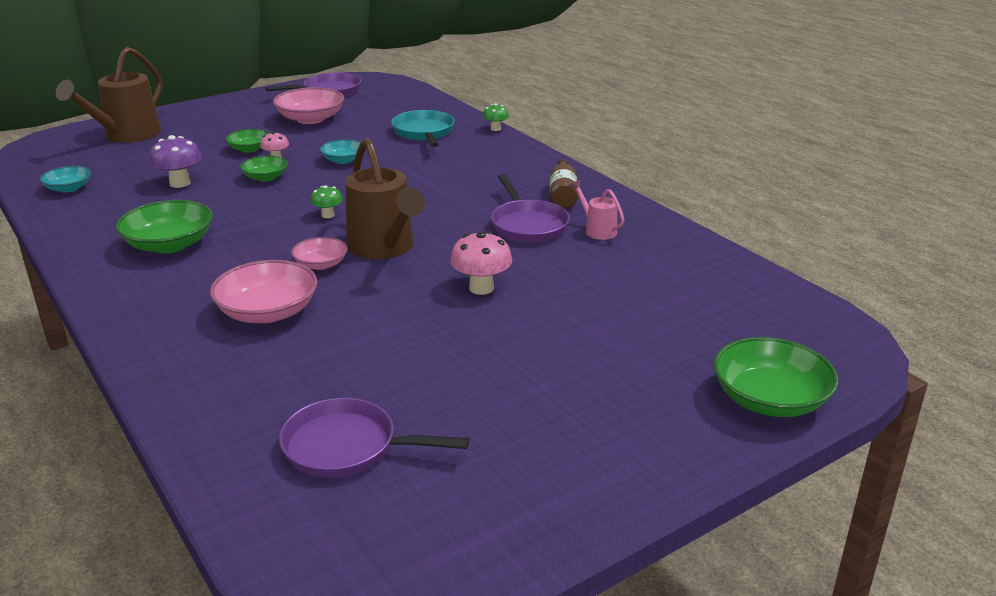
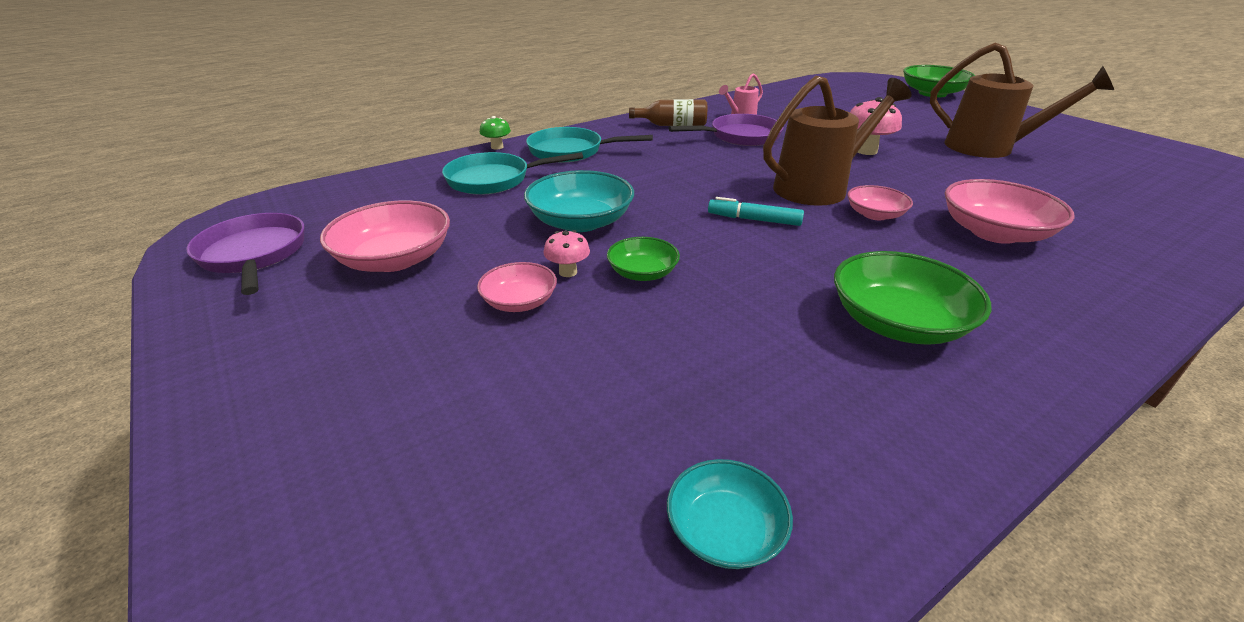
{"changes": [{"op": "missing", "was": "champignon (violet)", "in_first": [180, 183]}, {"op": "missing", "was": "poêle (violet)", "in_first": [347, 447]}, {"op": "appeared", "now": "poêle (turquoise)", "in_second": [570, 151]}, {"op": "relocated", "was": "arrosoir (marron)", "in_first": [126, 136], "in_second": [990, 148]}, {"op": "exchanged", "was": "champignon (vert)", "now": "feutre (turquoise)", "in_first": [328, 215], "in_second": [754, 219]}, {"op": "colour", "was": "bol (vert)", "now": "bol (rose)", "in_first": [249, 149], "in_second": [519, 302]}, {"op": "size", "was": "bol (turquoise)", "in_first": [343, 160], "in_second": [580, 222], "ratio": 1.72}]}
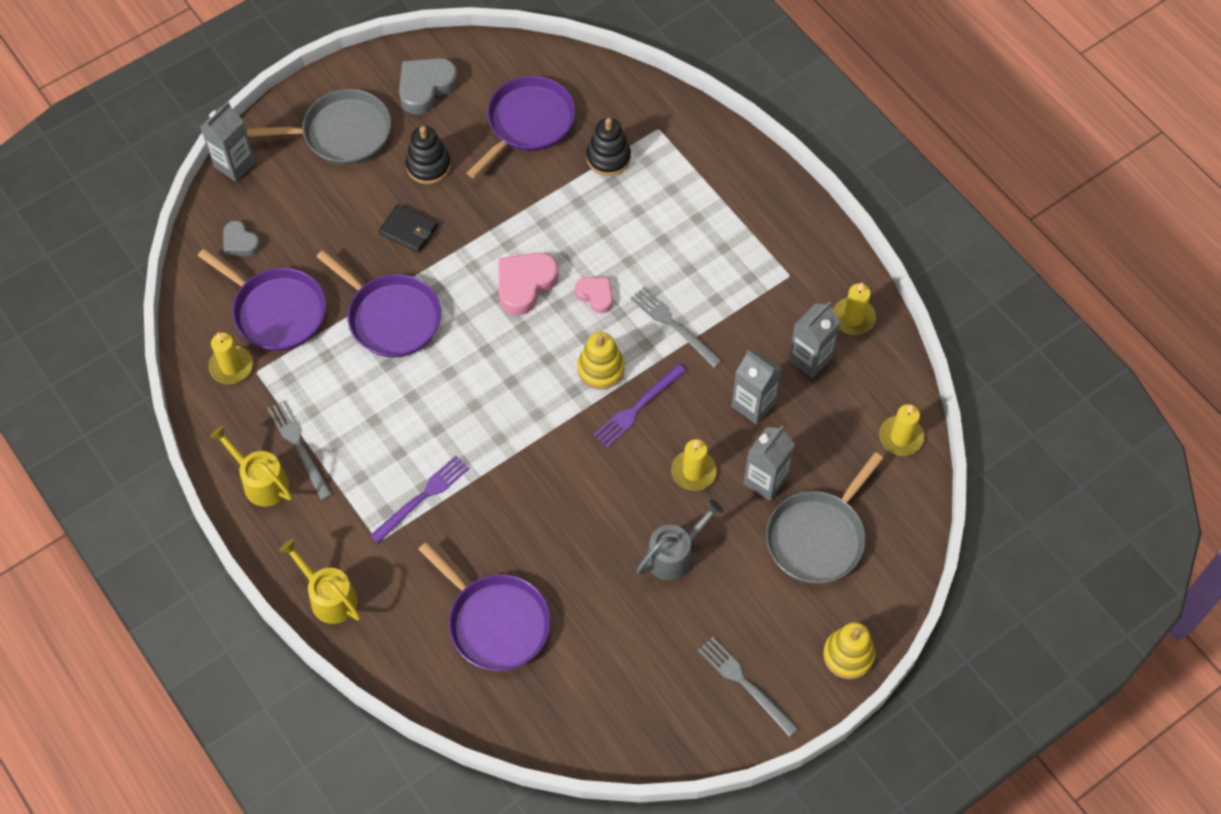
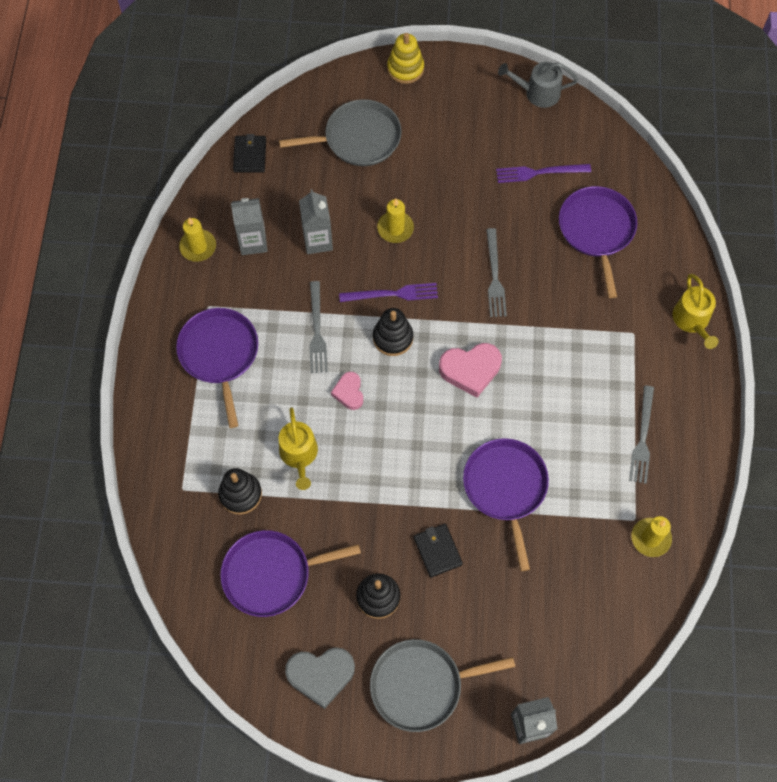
{"changes": [{"op": "missing", "was": "cœur (gris)", "in_first": [240, 242]}, {"op": "missing", "was": "brique de lait (gris)", "in_first": [765, 480]}, {"op": "relocated", "was": "poêle (violet)", "in_first": [276, 311], "in_second": [219, 354]}, {"op": "relocated", "was": "arrosoir (jaune)", "in_first": [261, 481], "in_second": [299, 455]}, {"op": "relocated", "was": "fourchette (violet)", "in_first": [422, 497], "in_second": [539, 172]}, {"op": "relocated", "was": "cœur (rose)", "in_first": [525, 284], "in_second": [470, 370]}, {"op": "relocated", "was": "arrosoir (gris)", "in_first": [674, 555], "in_second": [538, 93]}, {"op": "relocated", "was": "fourchette (gris)", "in_first": [745, 684], "in_second": [494, 276]}, {"op": "exchanged", "was": "bougie (jaune)", "now": "portefeuille (noir)", "in_first": [901, 437], "in_second": [250, 155]}, {"op": "colour", "was": "jouet à empiler (jaune)", "now": "jouet à empiler (noir)", "in_first": [601, 369], "in_second": [393, 338]}, {"op": "spun", "was": "poêle (gris)", "in_first": [342, 133], "in_second": [421, 685], "clockwise": -45}]}
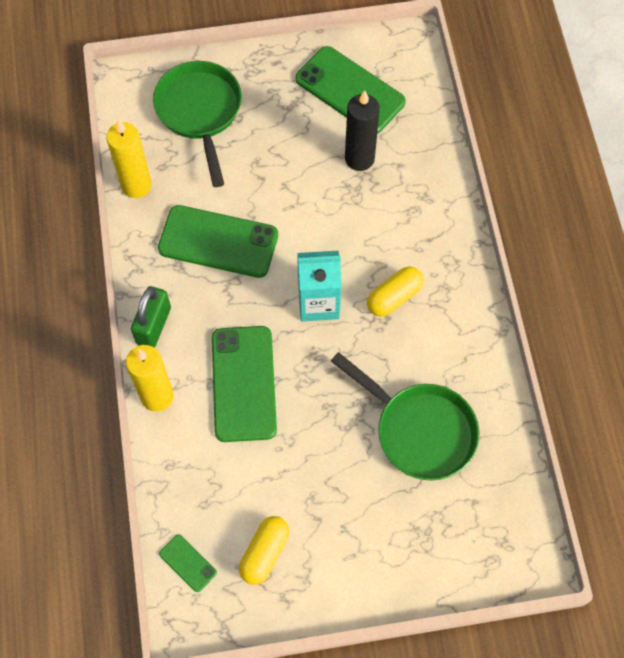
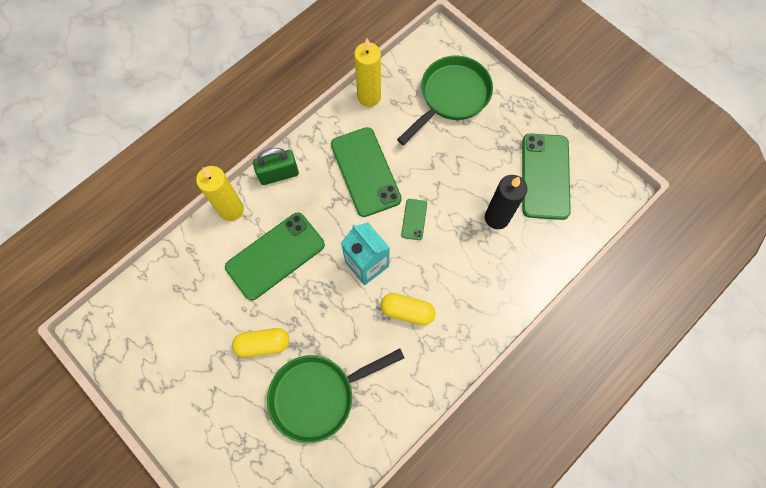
{"changes": [{"op": "relocated", "was": "téléphone (vert)", "in_first": [188, 563], "in_second": [414, 219]}, {"op": "relocated", "was": "gélule (jaune)", "in_first": [265, 553], "in_second": [263, 344]}, {"op": "spun", "was": "poêle (vert)", "in_first": [420, 430], "in_second": [318, 395], "clockwise": 60}]}
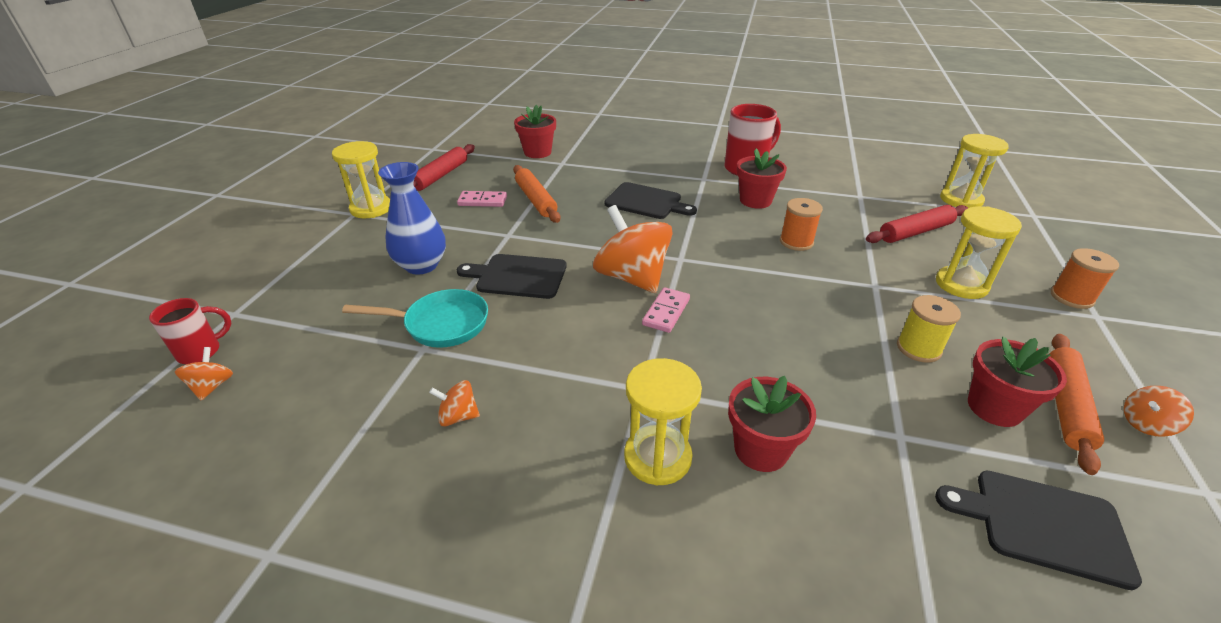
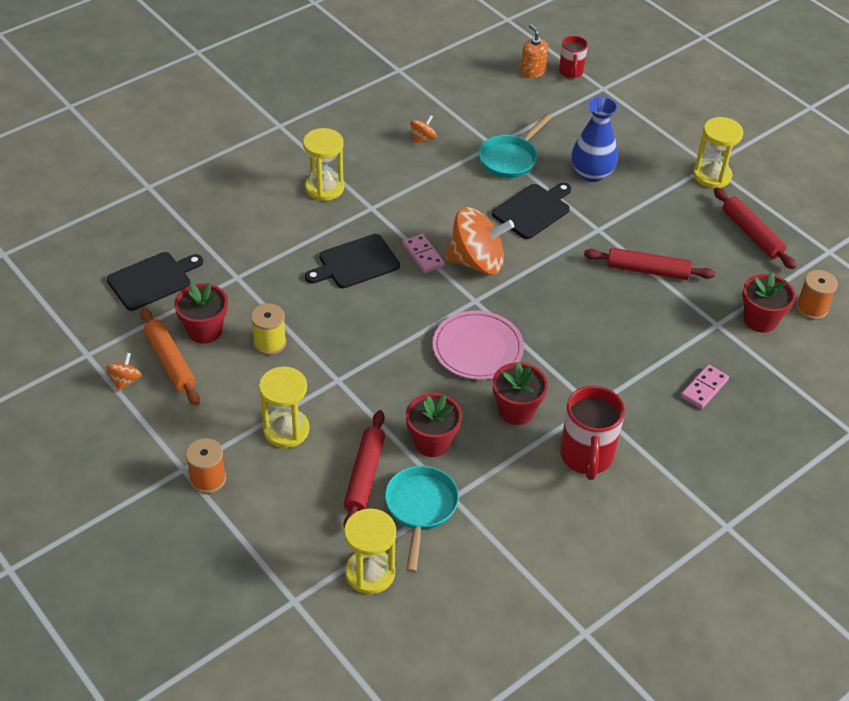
{"changes": [{"op": "appeared", "now": "poêle (turquoise)", "in_second": [420, 509]}, {"op": "appeared", "now": "assiette (rose)", "in_second": [477, 348]}, {"op": "relocated", "was": "domino (rose)", "in_first": [482, 201], "in_second": [704, 388]}, {"op": "relocated", "was": "planche à découper (noir)", "in_first": [646, 202], "in_second": [355, 263]}, {"op": "relocated", "was": "pot de fleurs (rouge)", "in_first": [761, 450], "in_second": [432, 442]}, {"op": "relocated", "was": "bobine (orange)", "in_first": [796, 242], "in_second": [811, 308]}, {"op": "exchanged", "was": "toupie (orange)", "now": "distributeur de savon (orange)", "in_first": [212, 386], "in_second": [532, 72]}, {"op": "colour", "was": "rouleau à pâtisserie (orange)", "now": "rouleau à pâtisserie (rouge)", "in_first": [535, 200], "in_second": [647, 270]}]}
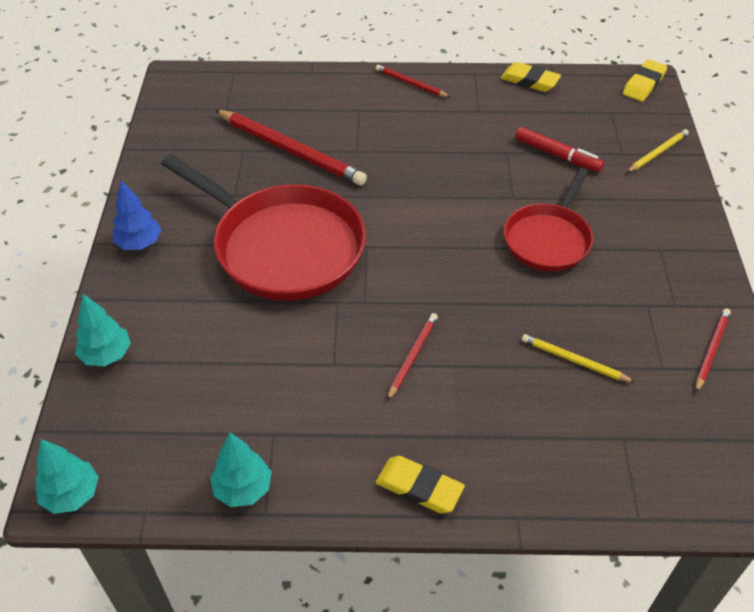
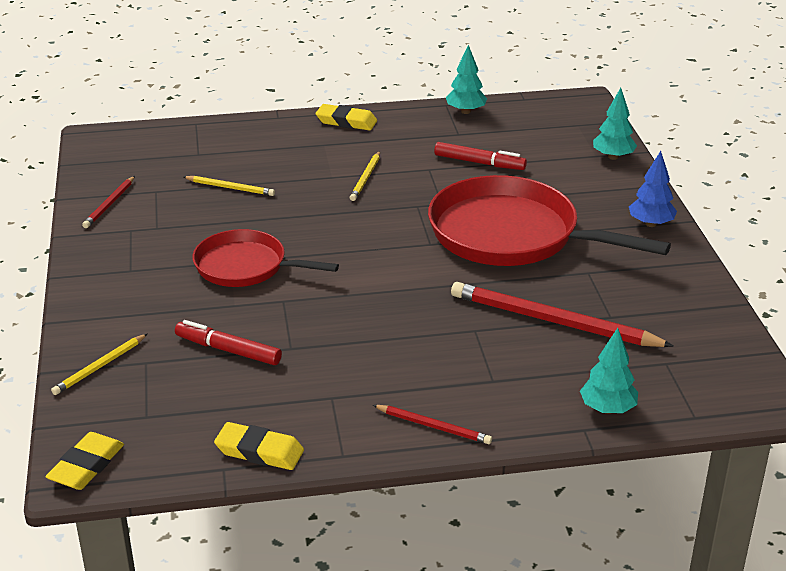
{"changes": [{"op": "appeared", "now": "feutre (rouge)", "in_second": [479, 163]}, {"op": "relocated", "was": "arbre (turquoise)", "in_first": [72, 495], "in_second": [607, 409]}, {"op": "colour", "was": "crayon (rouge)", "now": "crayon (jaune)", "in_first": [412, 356], "in_second": [366, 178]}, {"op": "spun", "was": "poêle (rouge)", "in_first": [548, 239], "in_second": [245, 266], "clockwise": -90}]}
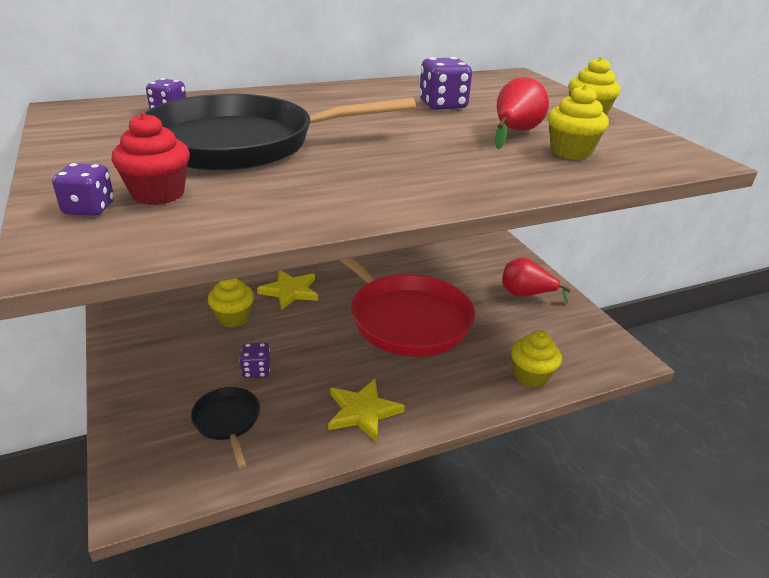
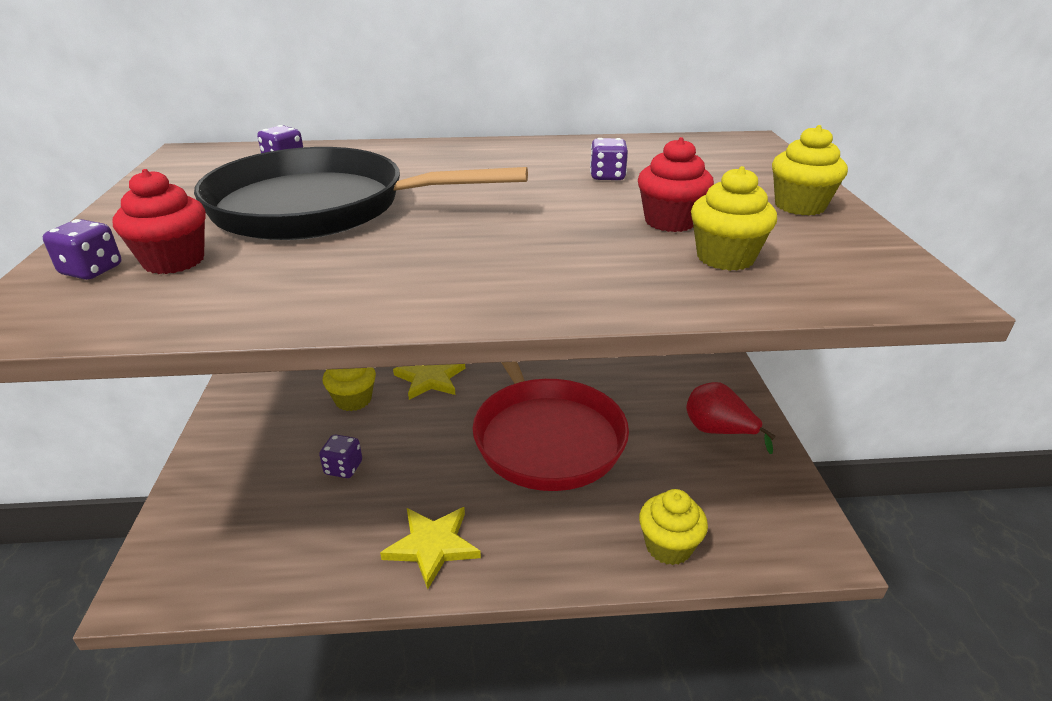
{"changes": [{"op": "missing", "was": "poêle (noir)", "in_first": [228, 421]}, {"op": "exchanged", "was": "poire (rouge)", "now": "muffin (rouge)", "in_first": [514, 132], "in_second": [670, 221]}, {"op": "size", "was": "dé (violet)", "in_first": [442, 105], "in_second": [607, 176], "ratio": 0.63}]}
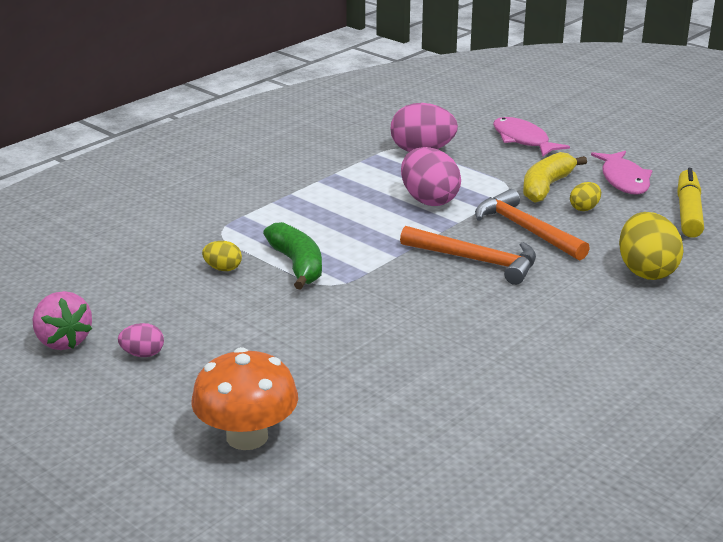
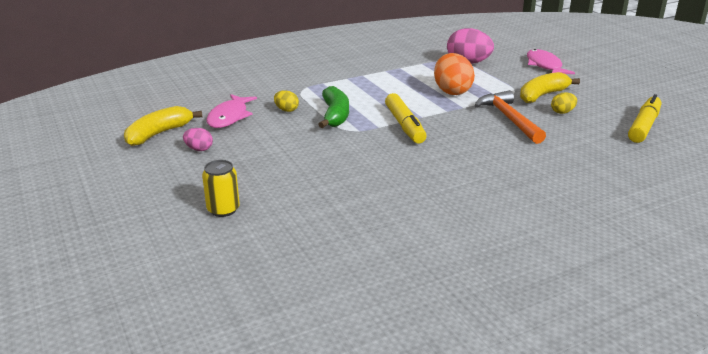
{"changes": [{"op": "missing", "was": "marteau (orange)", "in_first": [476, 261]}, {"op": "missing", "was": "œuf (jaune)", "in_first": [646, 271]}, {"op": "appeared", "now": "feutre (jaune)", "in_second": [404, 125]}, {"op": "relocated", "was": "poisson (rose)", "in_first": [624, 180], "in_second": [229, 117]}, {"op": "exchanged", "was": "fraise (rose)", "now": "banane (jaune)", "in_first": [63, 341], "in_second": [159, 134]}, {"op": "exchanged", "was": "champignon (orange)", "now": "canette (jaune)", "in_first": [247, 436], "in_second": [223, 209]}, {"op": "colour", "was": "œuf (rose)", "now": "œuf (orange)", "in_first": [429, 200], "in_second": [452, 91]}]}
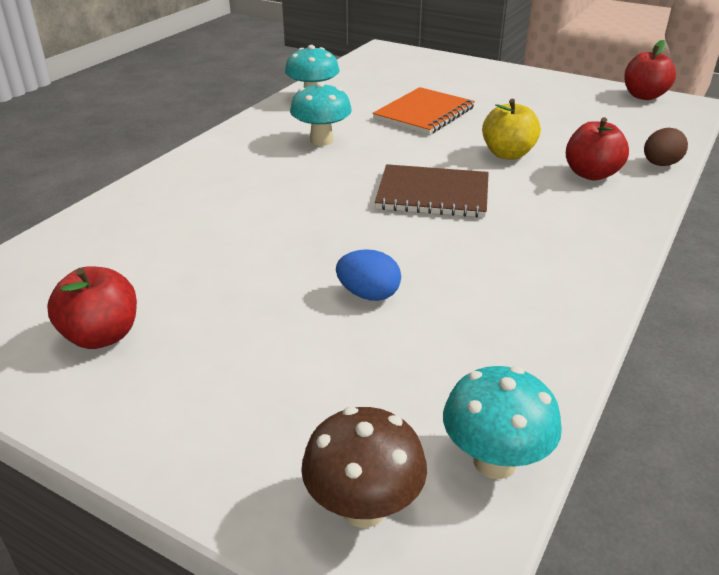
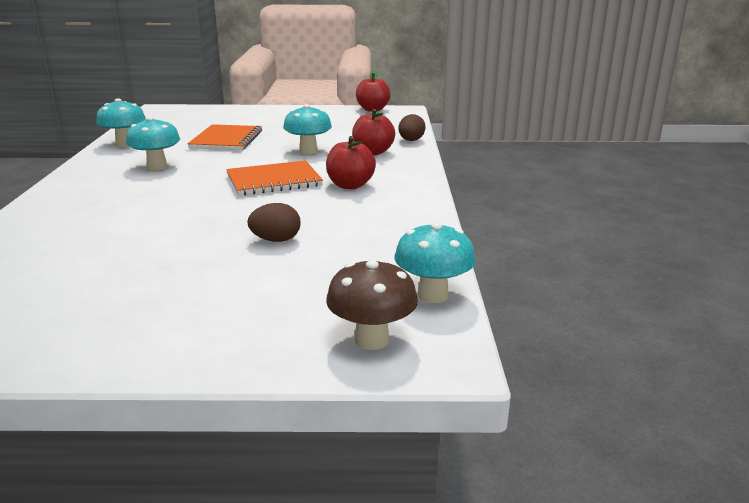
{"changes": [{"op": "relocated", "was": "pomme (rouge)", "in_first": [102, 336], "in_second": [350, 185]}, {"op": "exchanged", "was": "pomme (jaune)", "now": "champignon (turquoise)", "in_first": [507, 154], "in_second": [308, 151]}, {"op": "colour", "was": "œuf (bleu)", "now": "œuf (marron)", "in_first": [368, 294], "in_second": [276, 240]}, {"op": "colour", "was": "carnet (marron)", "now": "carnet (orange)", "in_first": [433, 194], "in_second": [274, 180]}]}
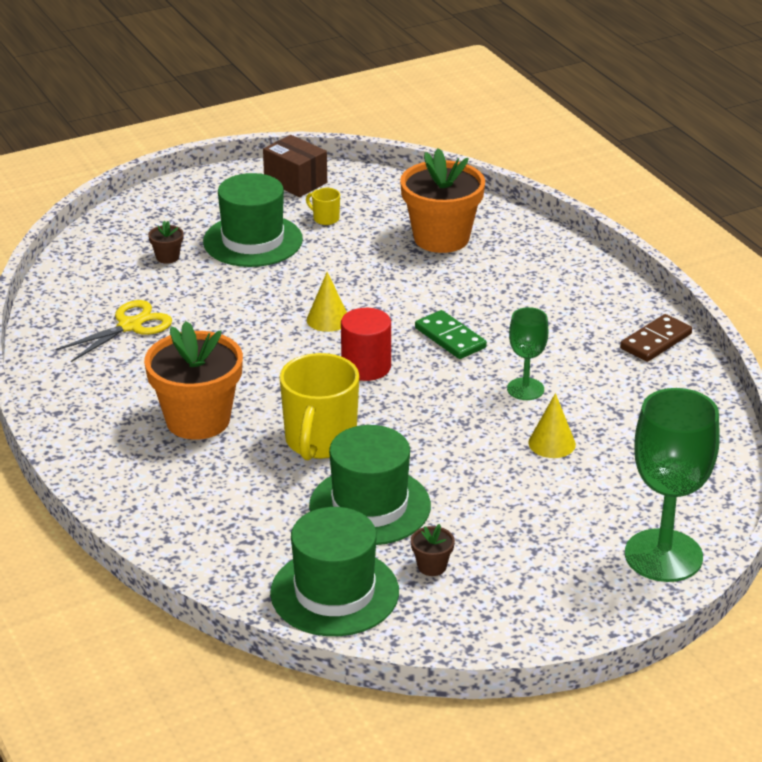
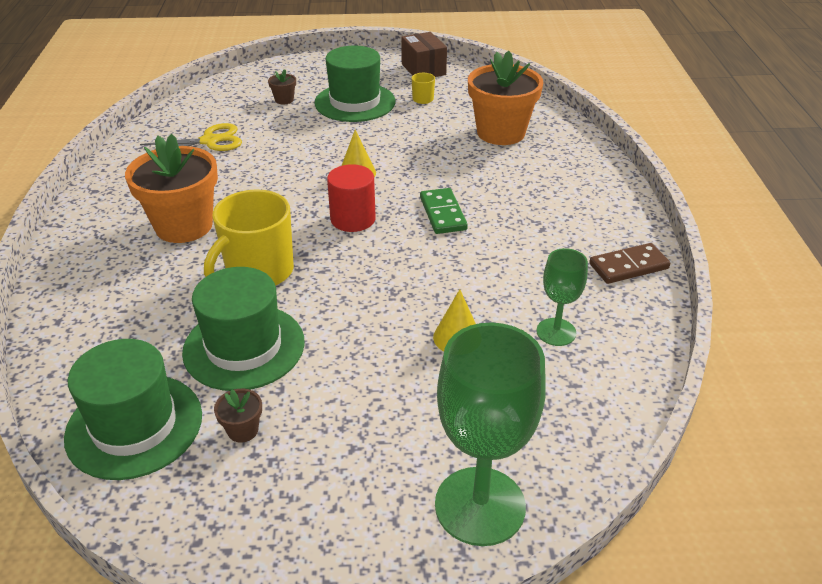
{"changes": [{"op": "relocated", "was": "verre à pied (vert)", "in_first": [525, 389], "in_second": [556, 332]}]}
